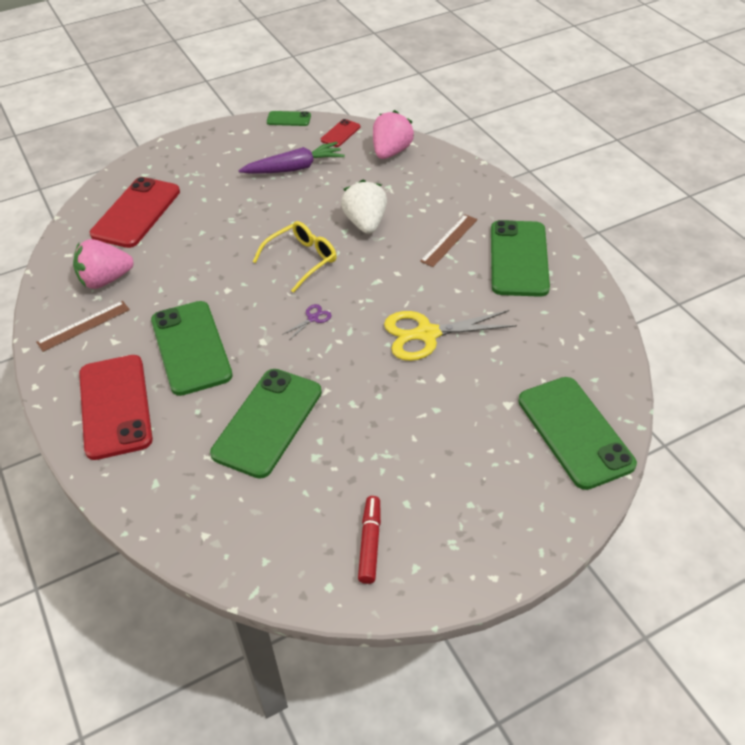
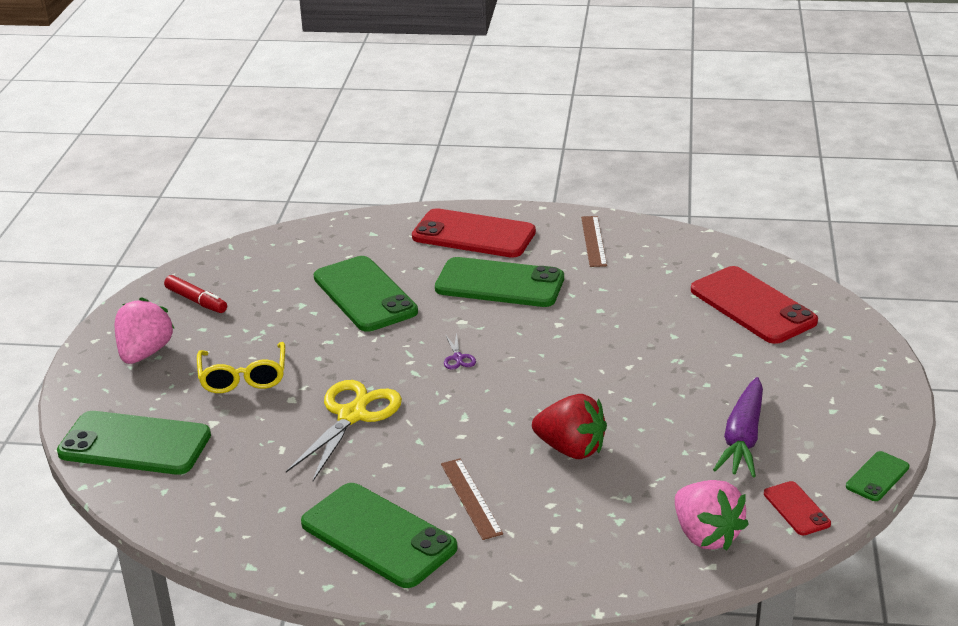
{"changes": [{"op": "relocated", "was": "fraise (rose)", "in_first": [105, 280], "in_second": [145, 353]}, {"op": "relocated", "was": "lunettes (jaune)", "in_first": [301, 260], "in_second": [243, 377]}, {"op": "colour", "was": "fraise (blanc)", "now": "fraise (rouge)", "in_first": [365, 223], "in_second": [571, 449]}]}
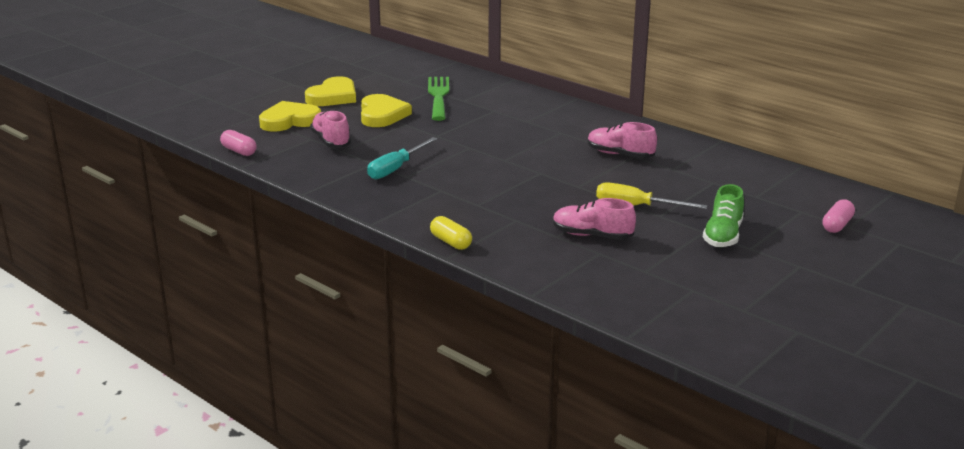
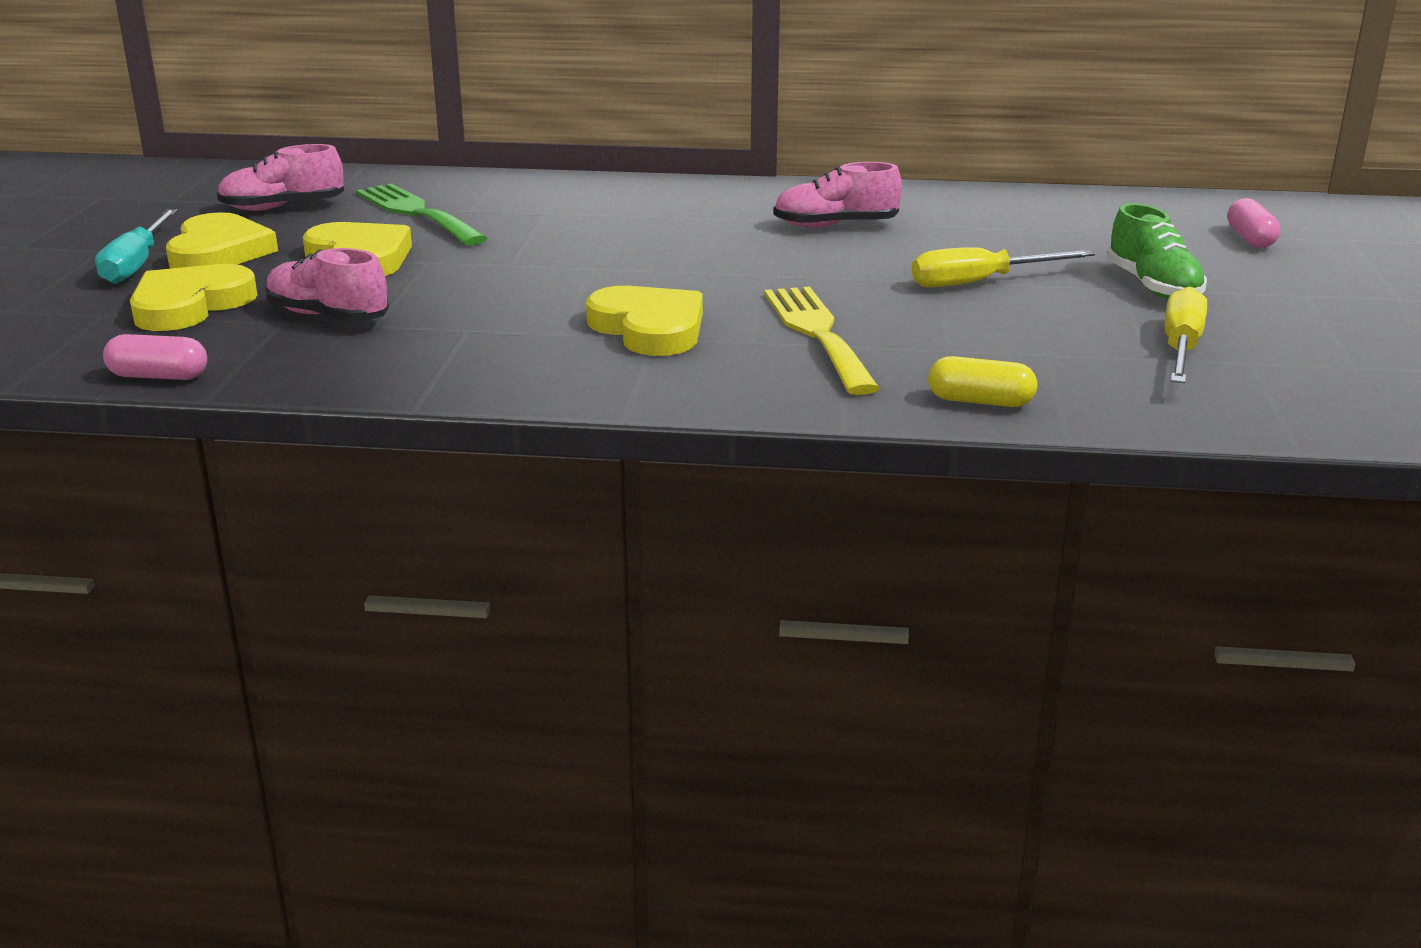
{"changes": [{"op": "appeared", "now": "cœur (jaune)", "in_second": [649, 328]}, {"op": "appeared", "now": "fourchette (jaune)", "in_second": [817, 334]}, {"op": "appeared", "now": "tournevis (jaune)", "in_second": [1181, 348]}, {"op": "relocated", "was": "tournevis (turquoise)", "in_first": [396, 168], "in_second": [137, 264]}, {"op": "relocated", "was": "gélule (jaune)", "in_first": [451, 242], "in_second": [980, 402]}, {"op": "relocated", "was": "chaussure (rose)", "in_first": [592, 235], "in_second": [283, 207]}]}
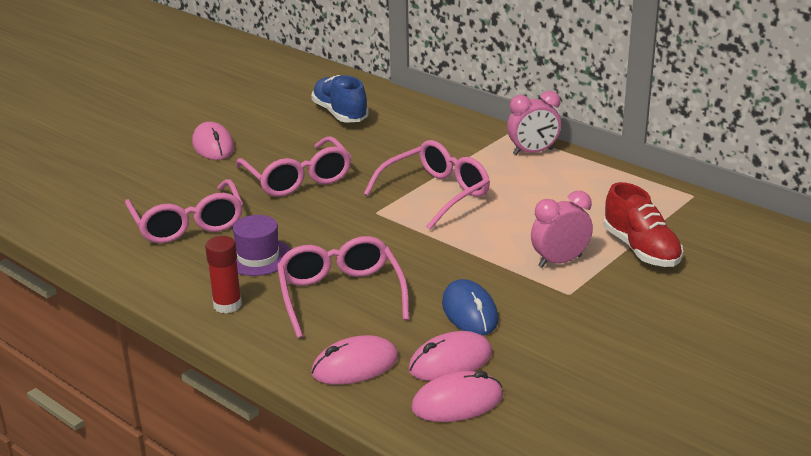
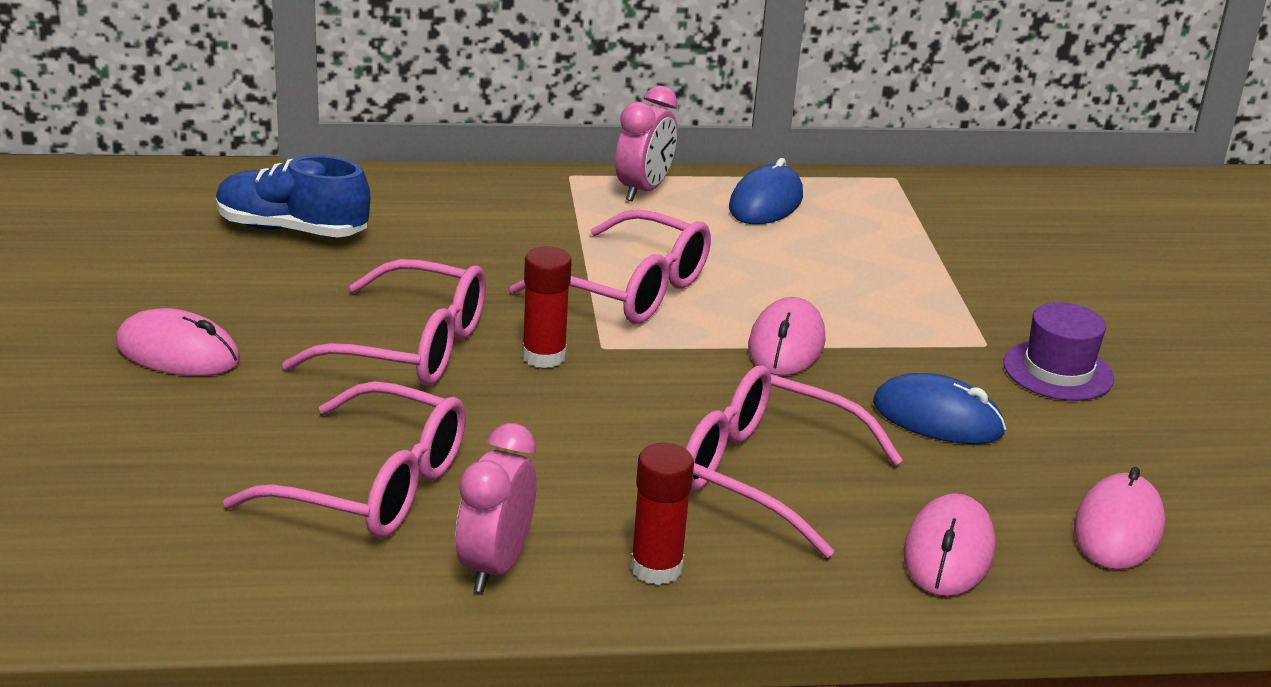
{"changes": [{"op": "missing", "was": "chaussure (rouge)", "in_first": [641, 249]}, {"op": "appeared", "now": "bâton de colle (rouge)", "in_second": [544, 356]}, {"op": "appeared", "now": "souris (bleu)", "in_second": [765, 202]}, {"op": "relocated", "was": "chapeau (violet)", "in_first": [258, 257], "in_second": [1058, 371]}, {"op": "relocated", "was": "souris (rose)", "in_first": [450, 362], "in_second": [786, 344]}, {"op": "relocated", "was": "réveil (rose)", "in_first": [560, 261], "in_second": [495, 566]}, {"op": "spun", "was": "lunettes (rose)", "in_first": [436, 194], "in_second": [631, 290], "clockwise": 120}]}
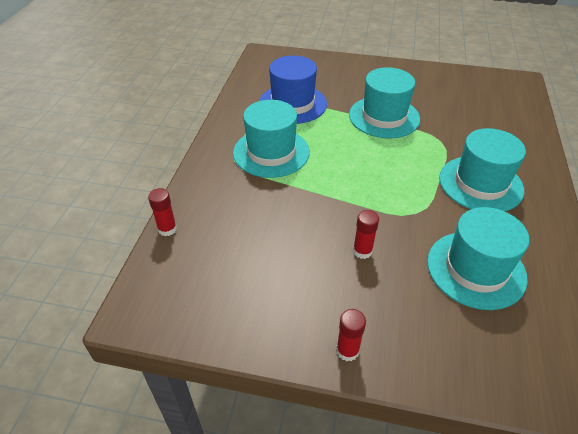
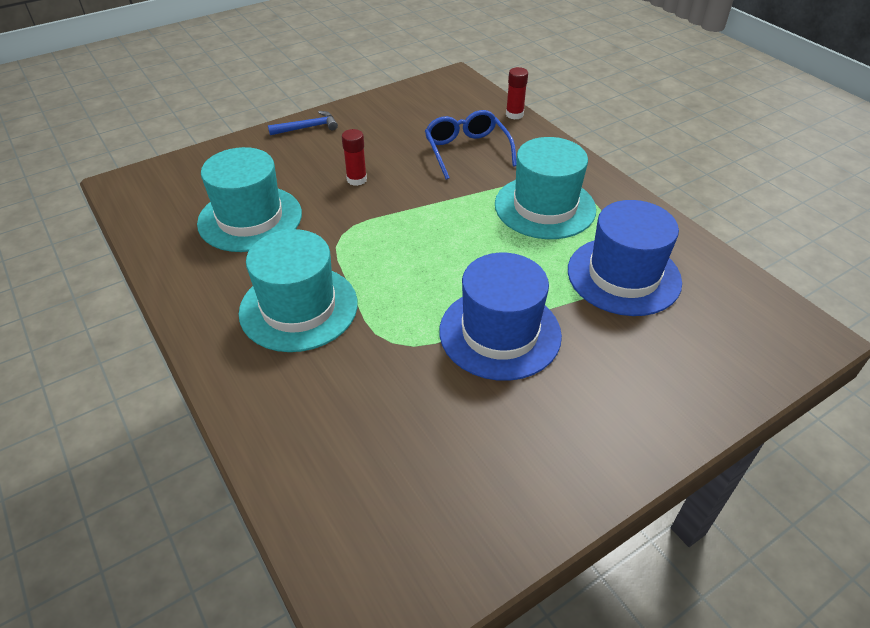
{"changes": [{"op": "appeared", "now": "lunettes (bleu)", "in_second": [466, 150]}, {"op": "exchanged", "was": "bâton de colle (rouge)", "now": "marteau (bleu)", "in_first": [347, 350], "in_second": [307, 127]}, {"op": "colour", "was": "chapeau (turquoise)", "now": "chapeau (bleu)", "in_first": [384, 117], "in_second": [500, 333]}]}
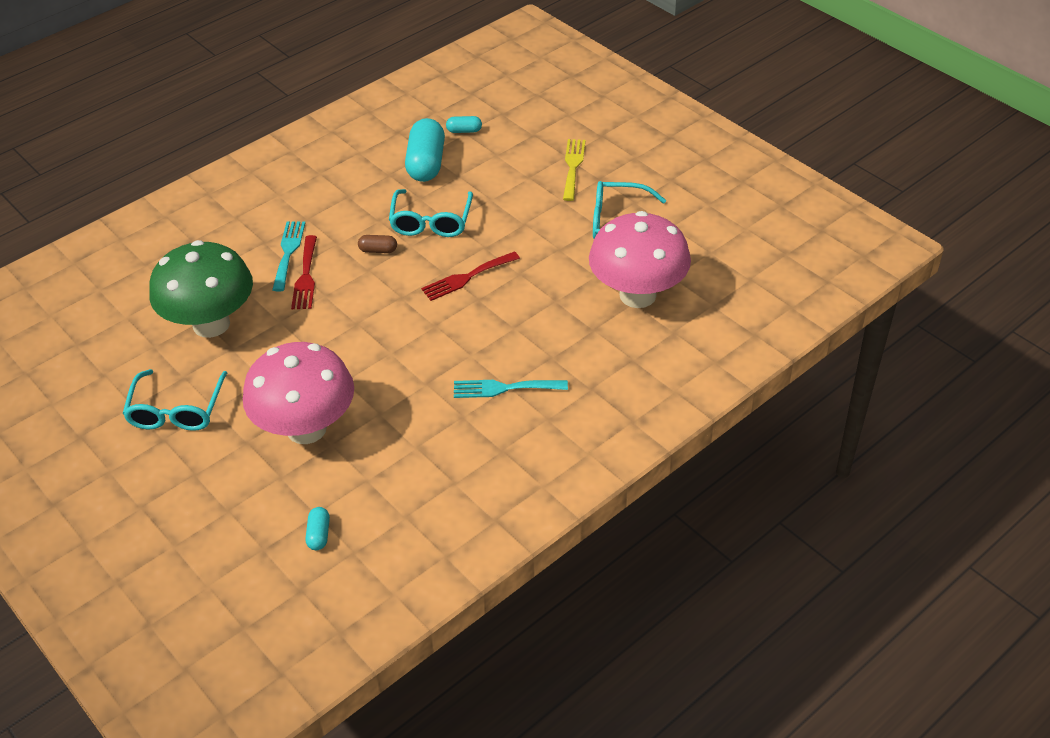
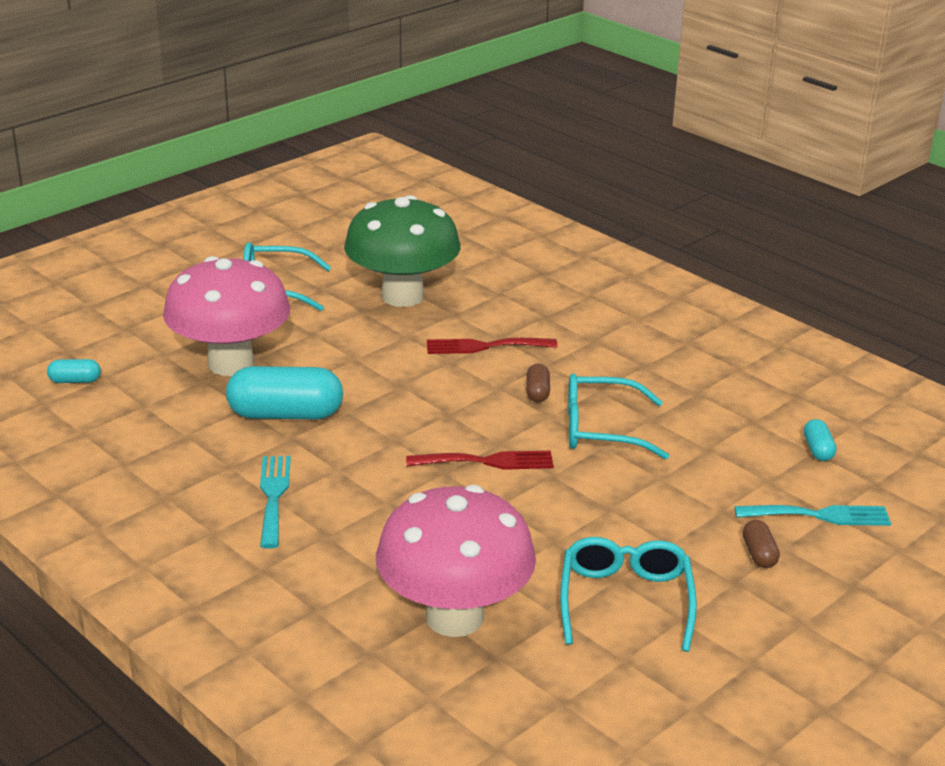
{"changes": [{"op": "relocated", "was": "fourchette (turquoise)", "in_first": [288, 252], "in_second": [820, 515]}, {"op": "relocated", "was": "gélule (turquoise)", "in_first": [426, 163], "in_second": [285, 414]}, {"op": "exchanged", "was": "fourchette (jaune)", "now": "gélule (marron)", "in_first": [573, 166], "in_second": [759, 554]}, {"op": "spun", "was": "fourchette (rouge)", "in_first": [466, 277], "in_second": [487, 461], "clockwise": 120}]}
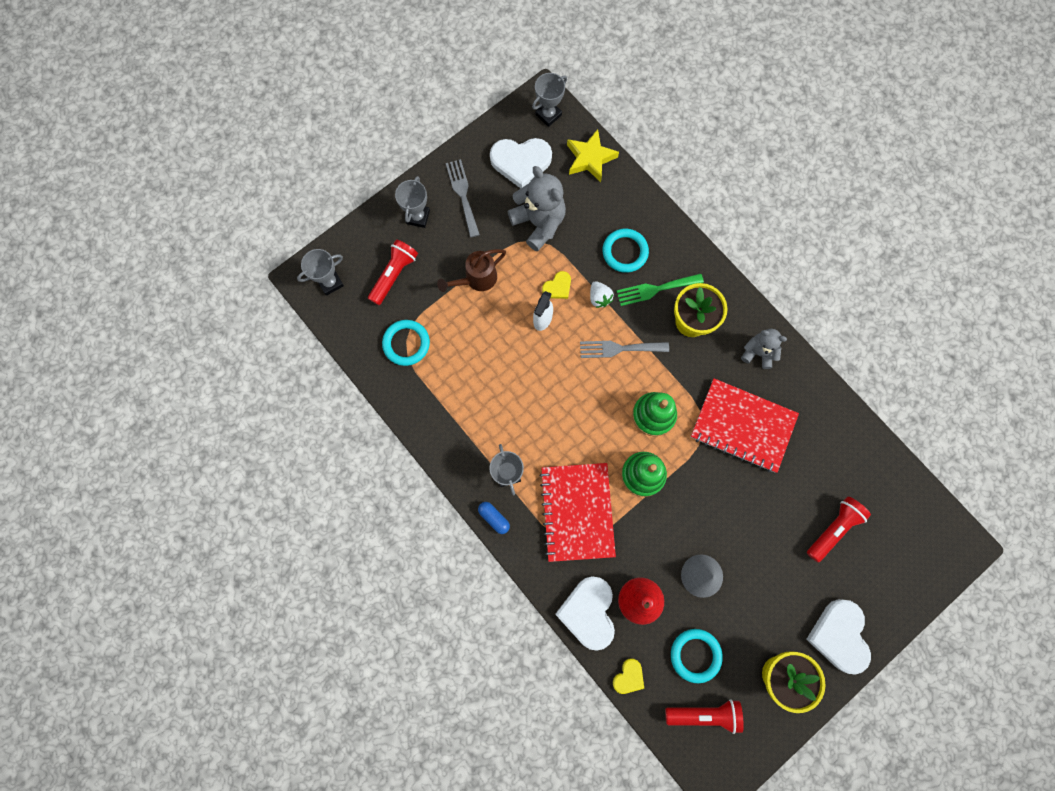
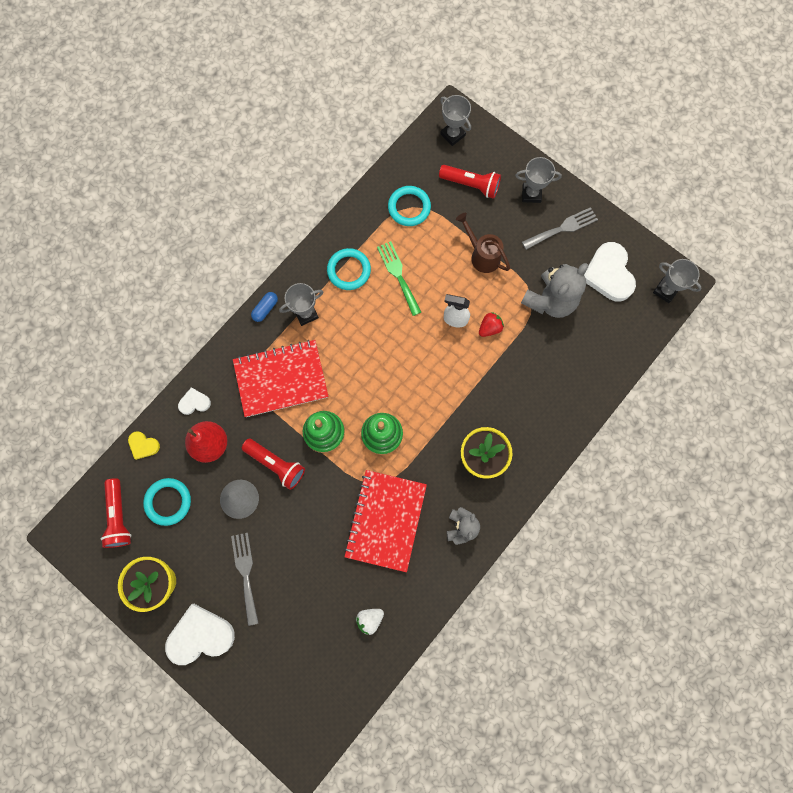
{"changes": [{"op": "missing", "was": "étoile (jaune)", "in_first": [590, 158]}, {"op": "relocated", "was": "fourchette (gris)", "in_first": [619, 348], "in_second": [245, 573]}, {"op": "relocated", "was": "fraise (blanc)", "in_first": [599, 298], "in_second": [370, 619]}, {"op": "relocated", "was": "anneau (turquoise)", "in_first": [625, 252], "in_second": [349, 270]}, {"op": "relocated", "was": "fourchette (vert)", "in_first": [655, 289], "in_second": [398, 275]}, {"op": "relocated", "was": "lampe de poche (rouge)", "in_first": [833, 528], "in_second": [276, 464]}, {"op": "exchanged", "was": "cœur (jaune)", "now": "fraise (rouge)", "in_first": [558, 287], "in_second": [489, 328]}, {"op": "size", "was": "cœur (blanc)", "in_first": [588, 612], "in_second": [194, 402], "ratio": 0.5}]}
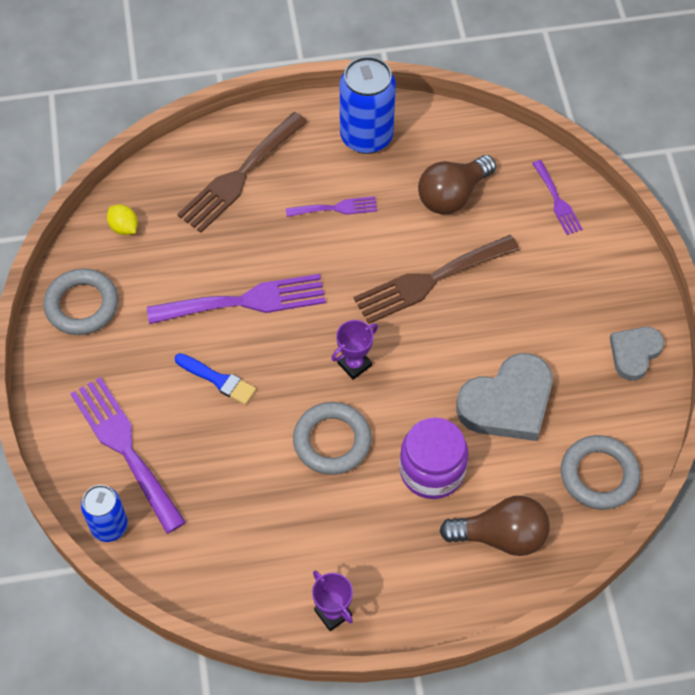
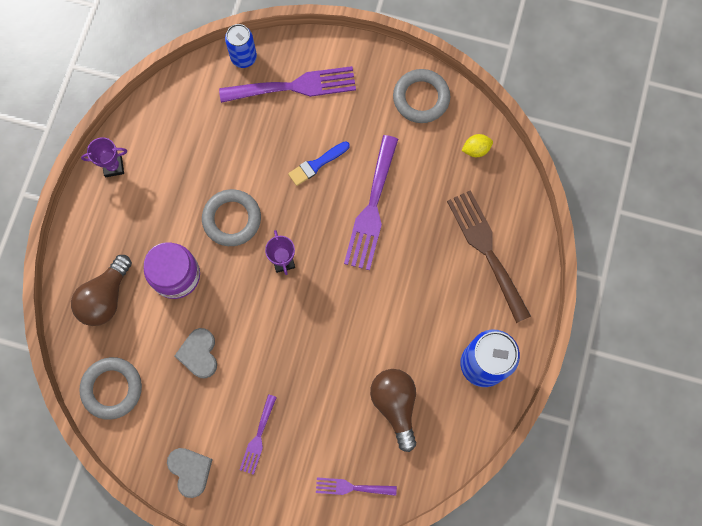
{"changes": [{"op": "missing", "was": "fourchette (marron)", "in_first": [430, 281]}, {"op": "relocated", "was": "fourchette (violet)", "in_first": [336, 208], "in_second": [258, 438]}, {"op": "size", "was": "cœur (gris)", "in_first": [507, 402], "in_second": [199, 354], "ratio": 0.6}]}
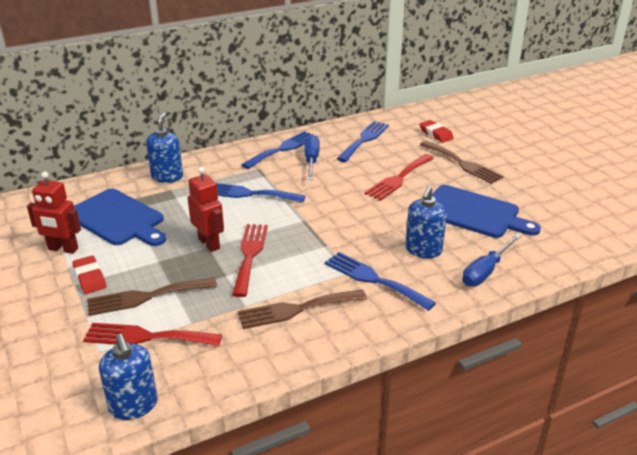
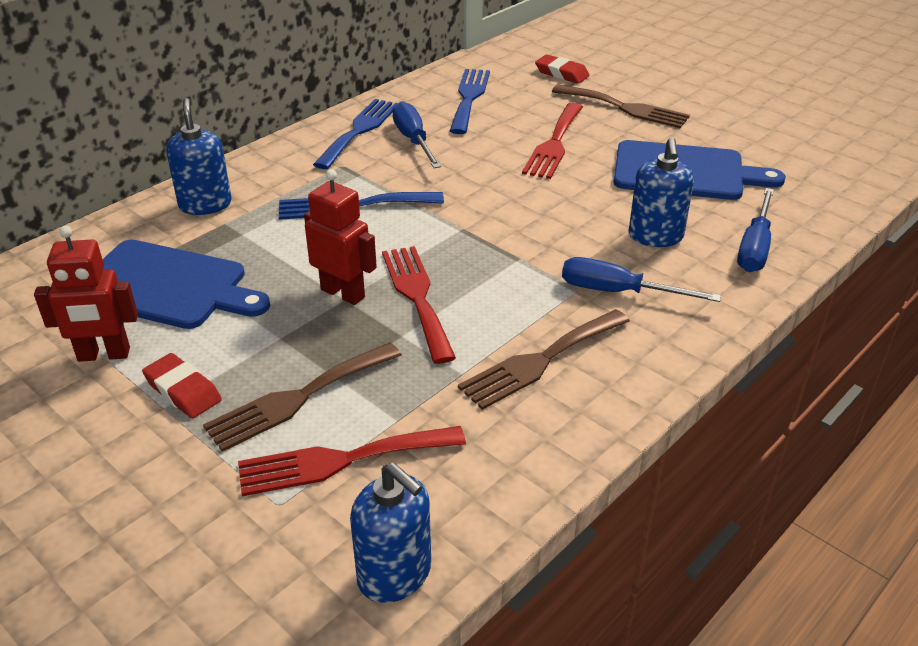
{"changes": [{"op": "exchanged", "was": "fourchette (bleu)", "now": "tournevis (bleu)", "in_first": [374, 279], "in_second": [618, 292]}]}
